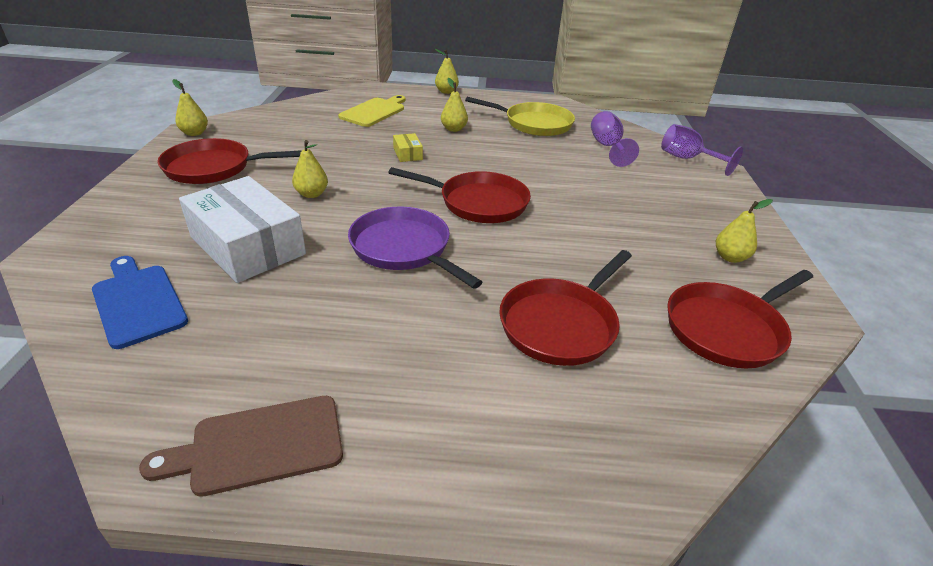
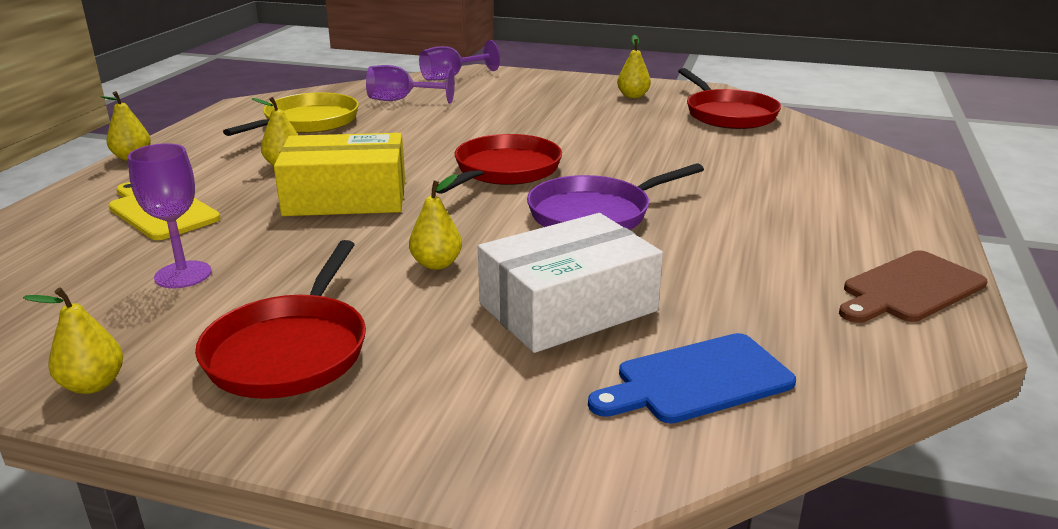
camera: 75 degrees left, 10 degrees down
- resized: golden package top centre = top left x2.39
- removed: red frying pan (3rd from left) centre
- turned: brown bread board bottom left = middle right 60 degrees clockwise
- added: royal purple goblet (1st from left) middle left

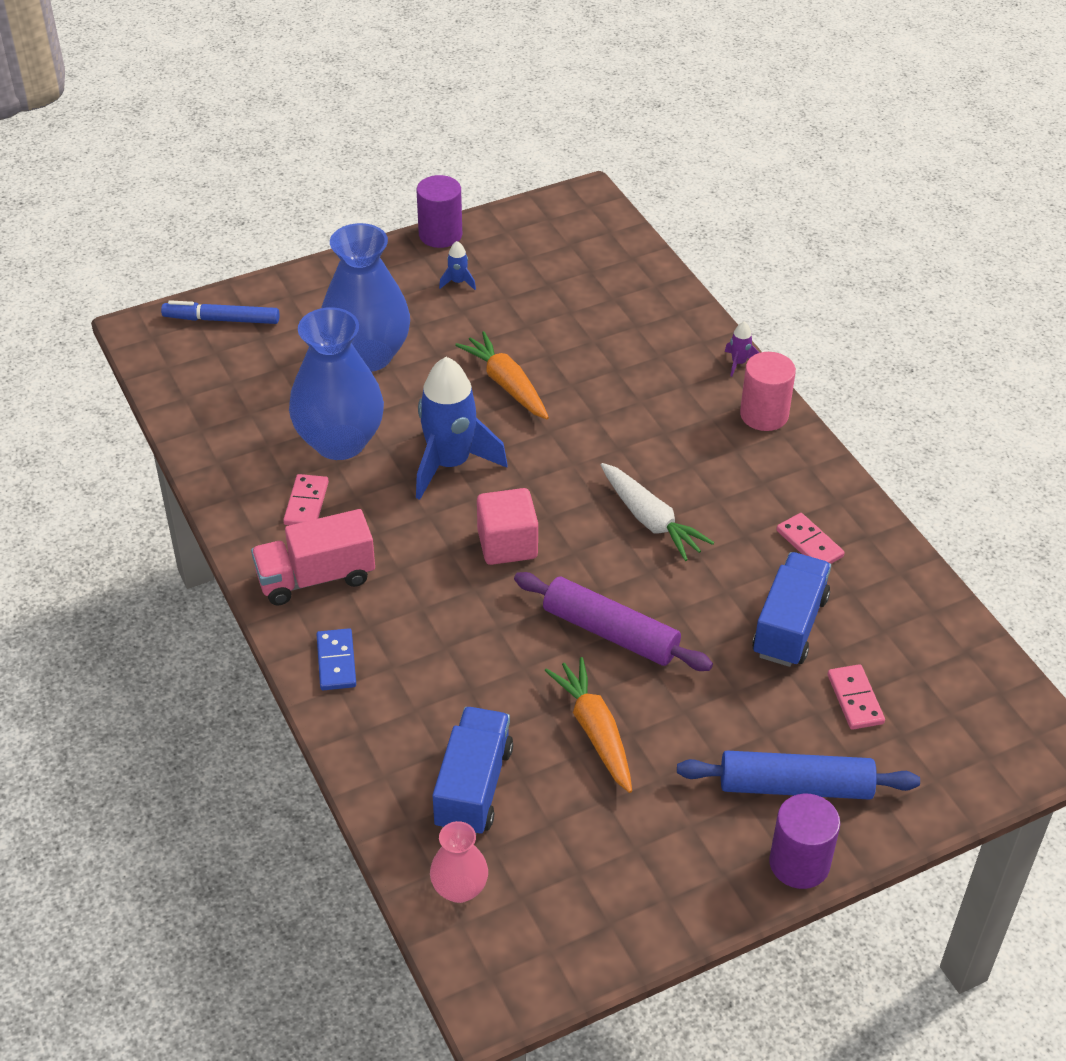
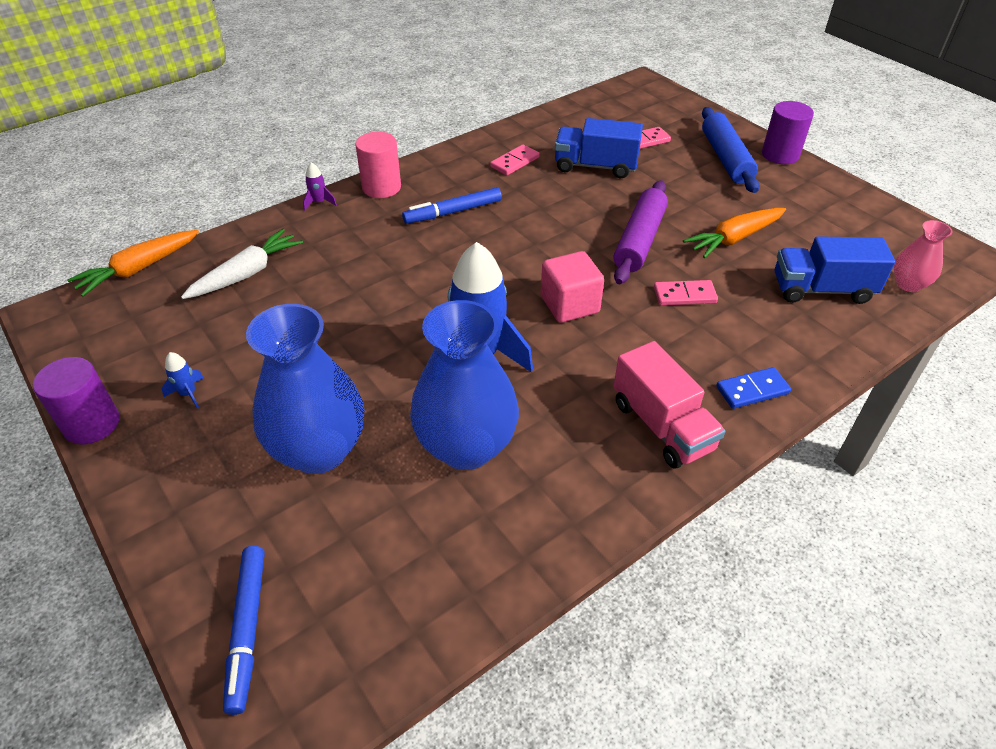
camera: 100 degrees left, 0 degrees up
- moved: bright orange toy carrot (1st from left) centre to middle left
- moved: white toy carrot centre to middle left
- moved: rose-pink domino piece (1st from left in the first image) middle left to rose-pink domino piece (3rd from left) middle right
- added: royal blue marker pen (2nd from left) top centre

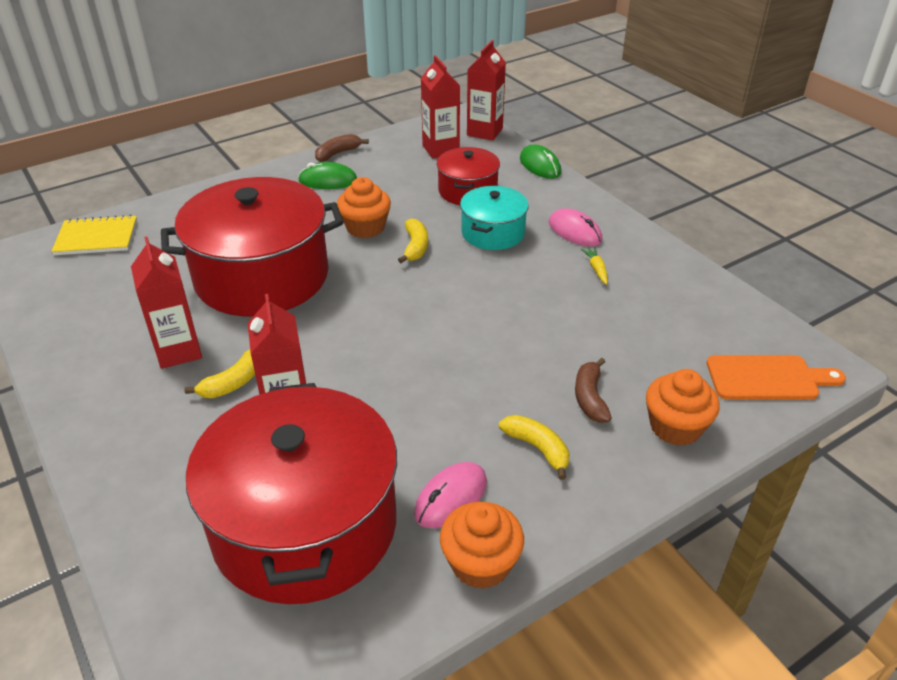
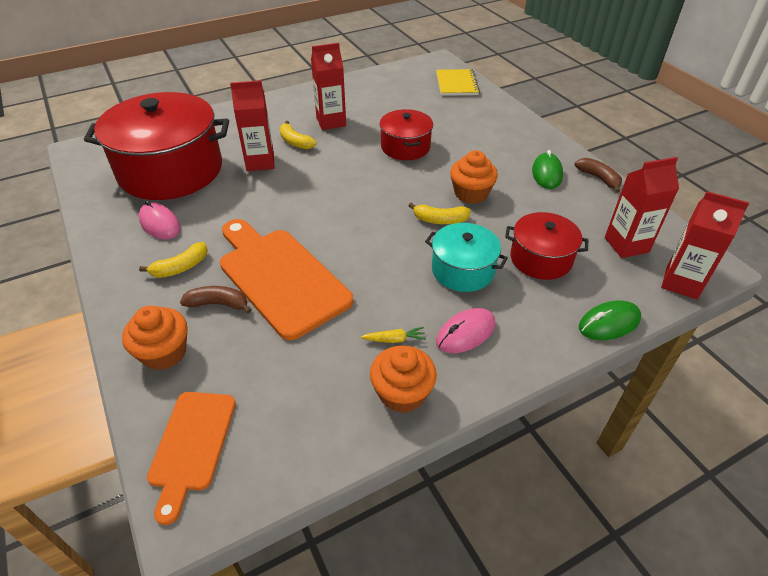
camera: 95 degrees right, 5 degrees up
- resized: red cooking pot (1st from left in the first image) middle left = top centre x0.51
- moved: bright orange muffin (2nd from left) bottom centre to centre
- added: bright orange bread board (2nd from left) centre

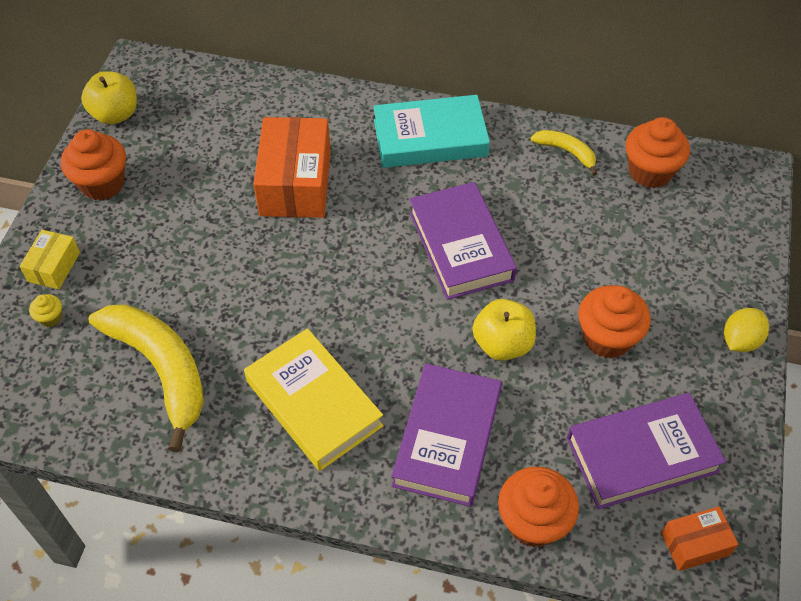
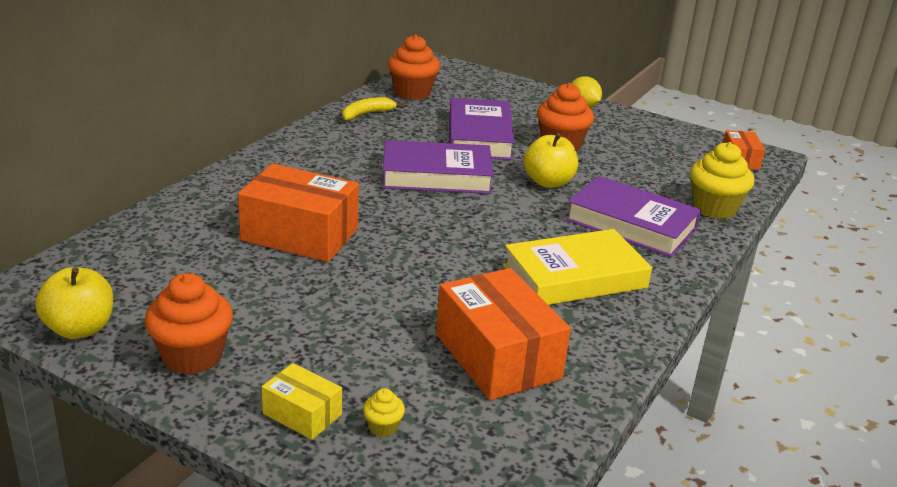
camera: 75 degrees left, 25 degrees down
- removed: aqua book top centre
- replaced: golden banana (1st from left) middle left to bright orange package (2nd from left) bottom centre
- moved: royal purple book (3rd from left in the first image) bottom right to royal purple book (2nd from left) top centre
- recoloured: bright orange muffin (2nd from left) bottom right to golden muffin (2nd from left) middle right

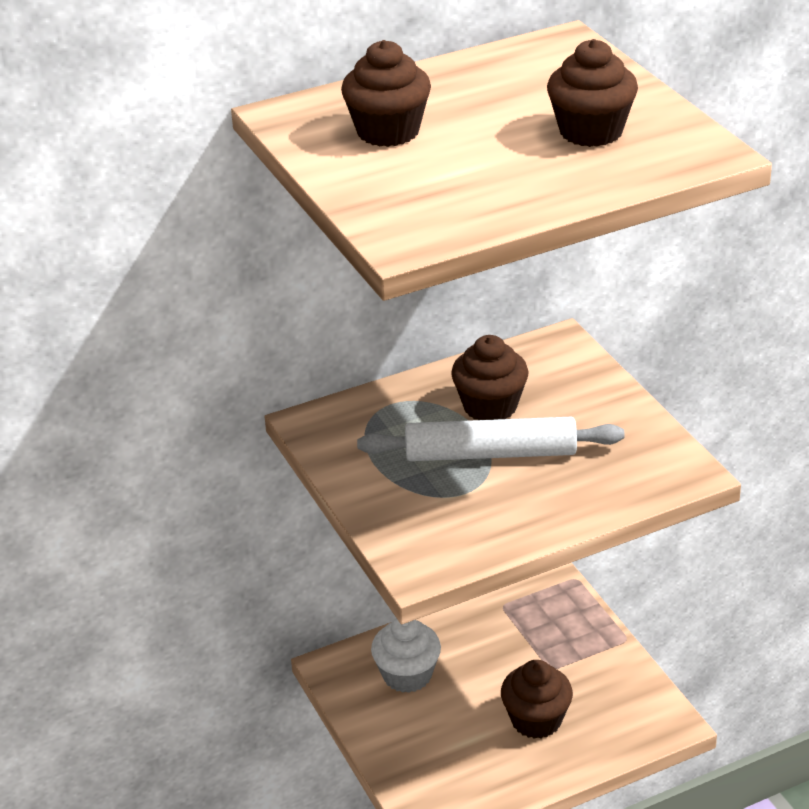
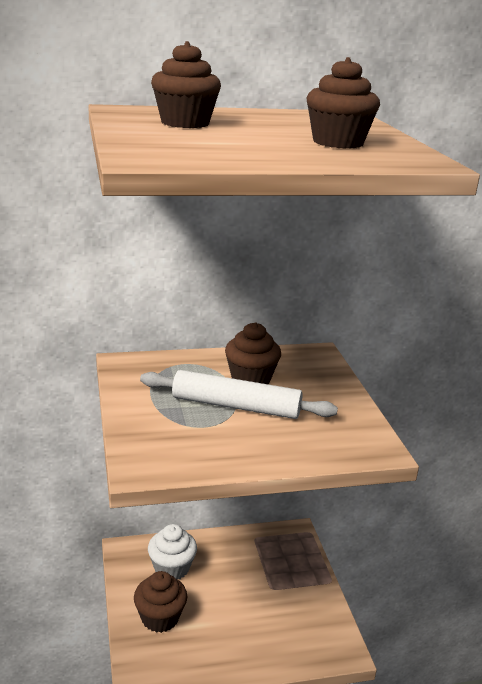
camera: 10 degrees right, 10 degrees down
- moved: brown muffin (3rd from left in the first image) bottom centre to brown muffin (1st from left) bottom left

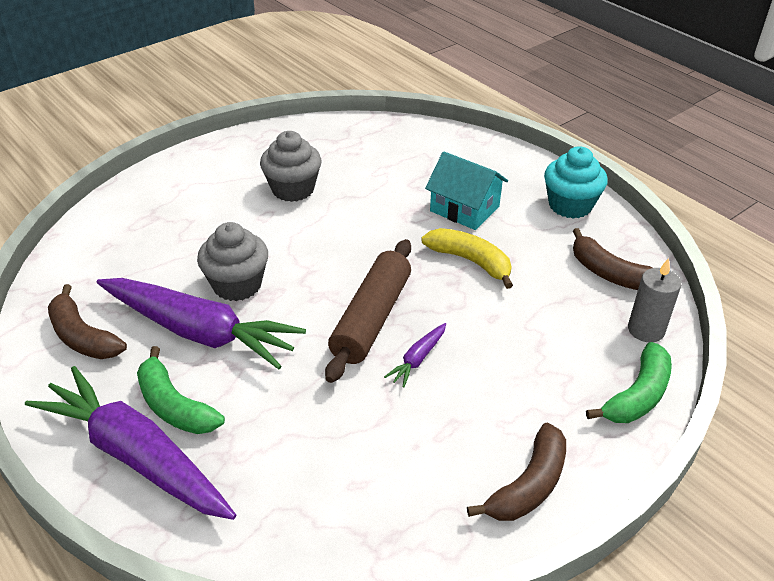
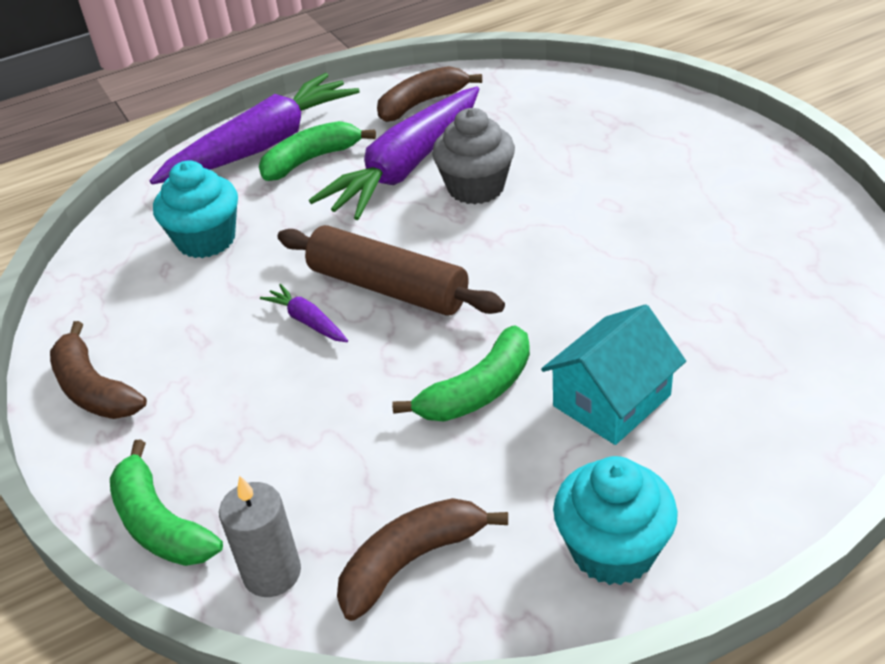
camera: 105 degrees right, 0 degrees up
- removed: gray muffin (2nd from left) top centre
- recoloured: golden banana centre to green banana (3rd from left) centre
- added: aqua muffin (1st from left) top left

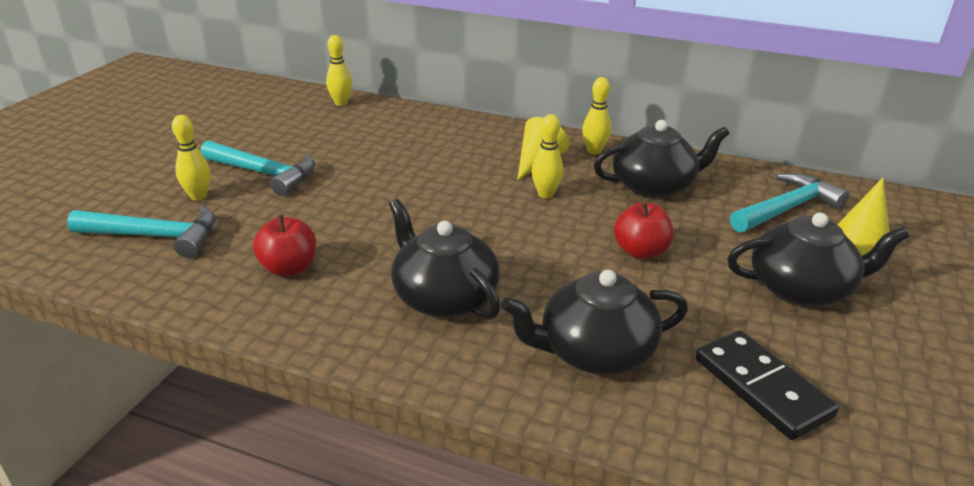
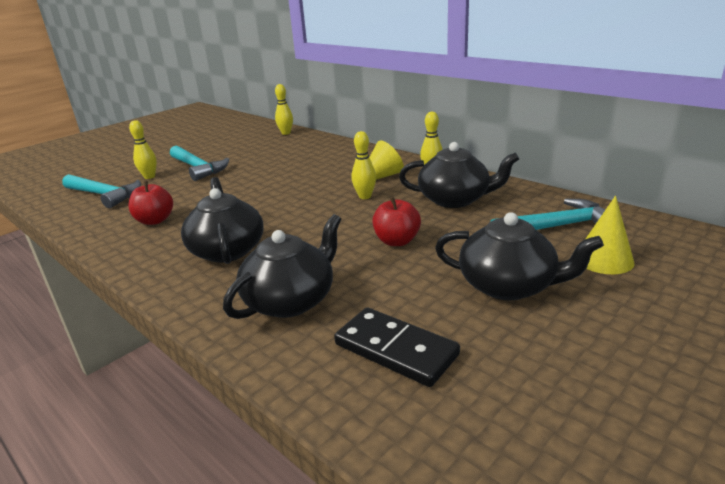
camera: 25 degrees right, 5 degrees down
- turned: jet-black tea pot (2nd from left) centre = centre 120 degrees clockwise
- turned: jet-black domino piece bottom right = bottom centre 45 degrees counterclockwise

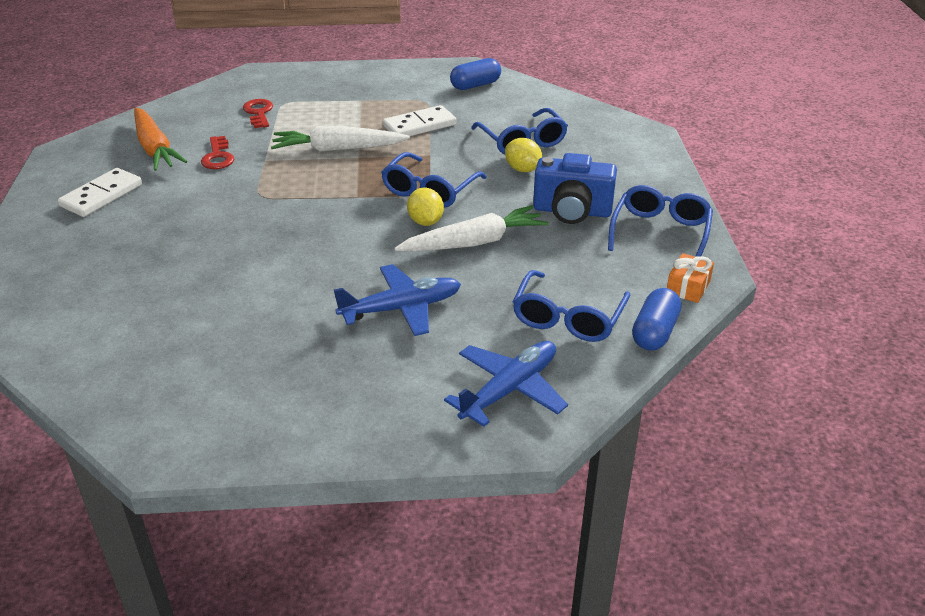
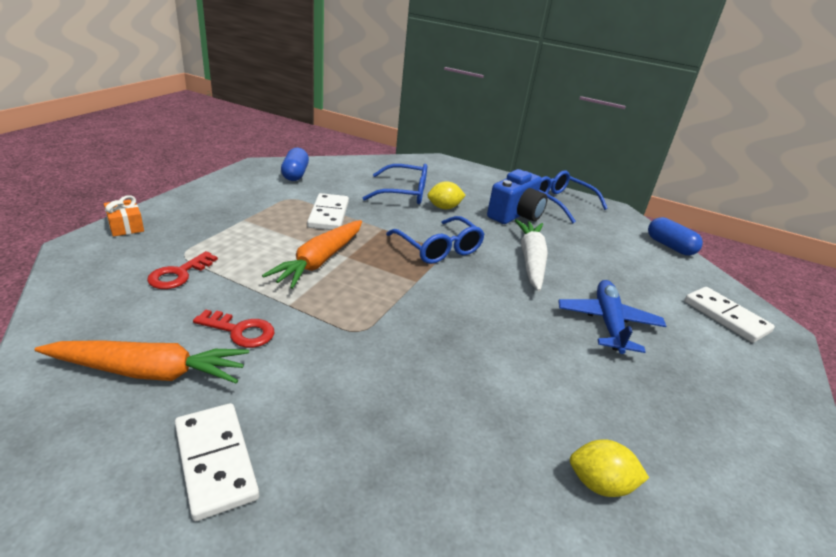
camera: 65 degrees left, 5 degrees down
- turned: red door key (2nd from left in the first image) top left = middle left 75 degrees counterclockwise
- recoloured: white toy carrot (1st from left) top centre to bright orange toy carrot (2nd from left) centre
- moved: golden citrus fruit (1st from left in the first image) centre to golden citrus fruit (2nd from left) bottom right
- moved: bright orange wrapped gift middle right to middle left
- removed: royal blue glasses (3rd from left) centre
- replaced: royal blue aeroplane (2nd from left) centre to white domino piece (3rd from left) middle right

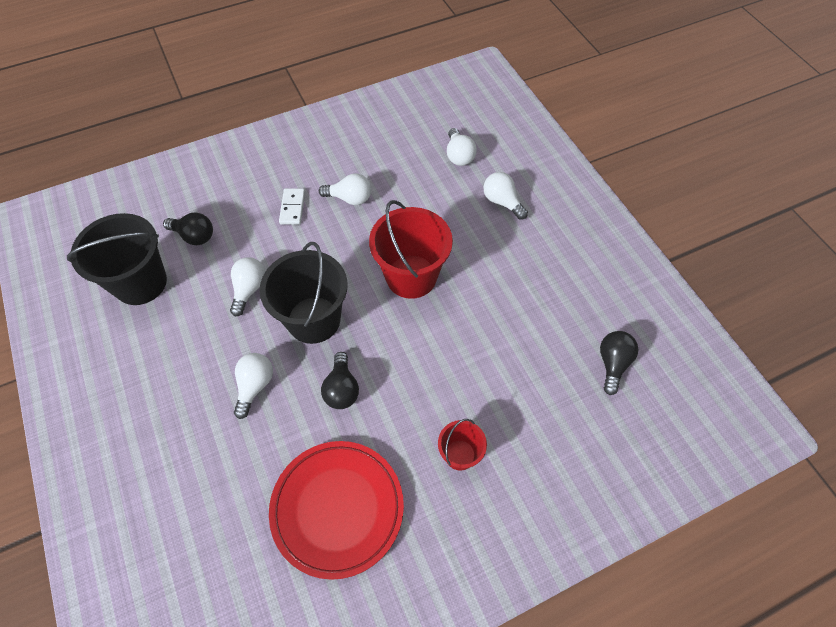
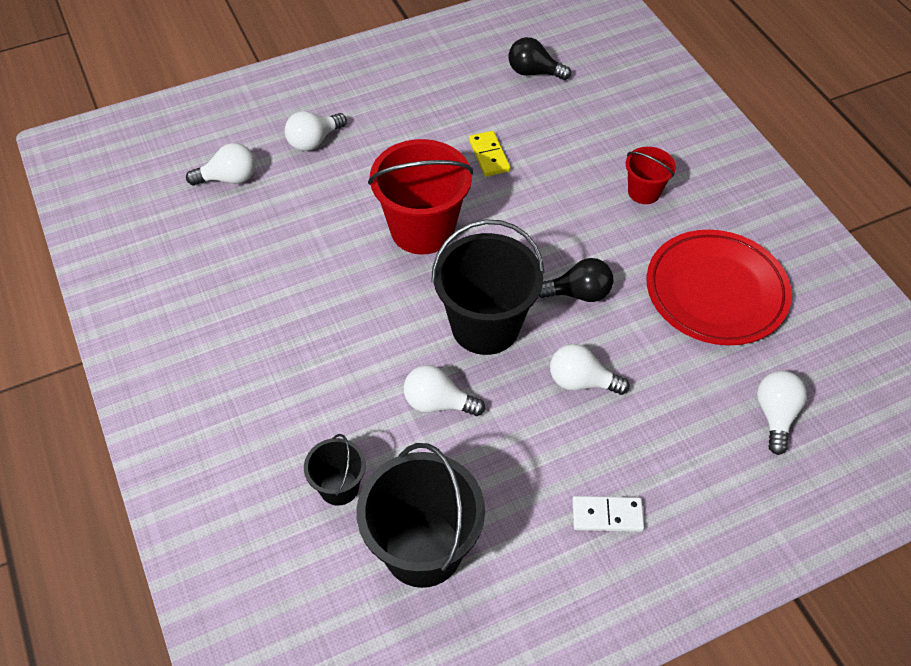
camera: 90 degrees left, 5 degrees down
- moved: white light bulb (3rd from left in the first image) top centre to white light bulb (5th from left) middle right
- moved: white domino piece top centre to bottom right
- replaced: jet-black light bulb (1st from left) middle left to jet-black pail (1st from left) bottom centre
- added: golden domino piece top centre

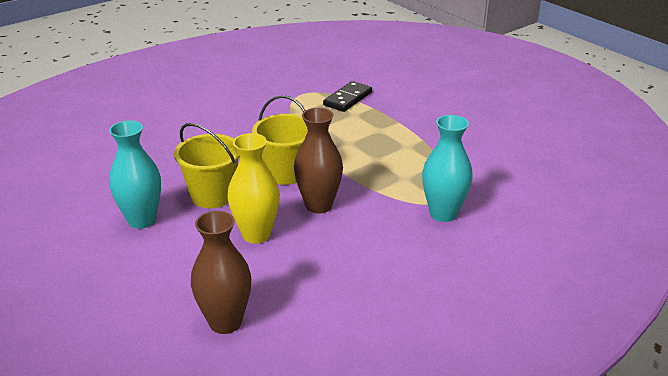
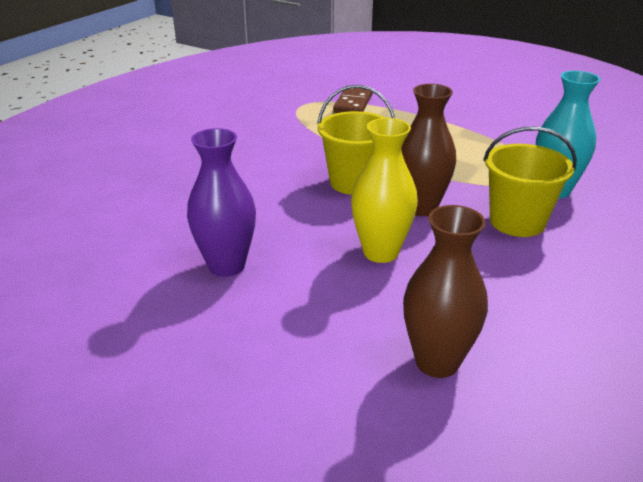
camera: 20 degrees left, 0 degrees up
- recoloured: jet-black domino piece top centre to brown domino piece top centre
- recoloured: aqua tall vase (1st from left) middle left to royal purple tall vase centre
- moved: golden pail (1st from left in the first image) middle left to golden pail (2nd from left) middle right

